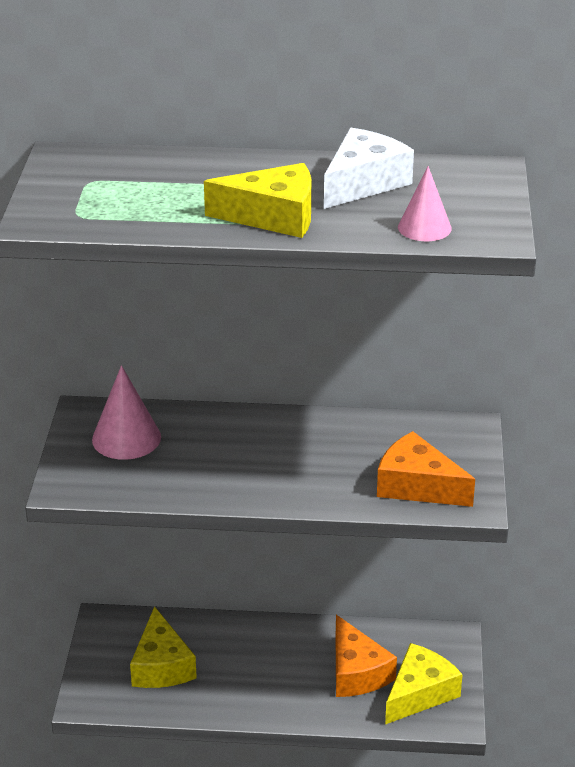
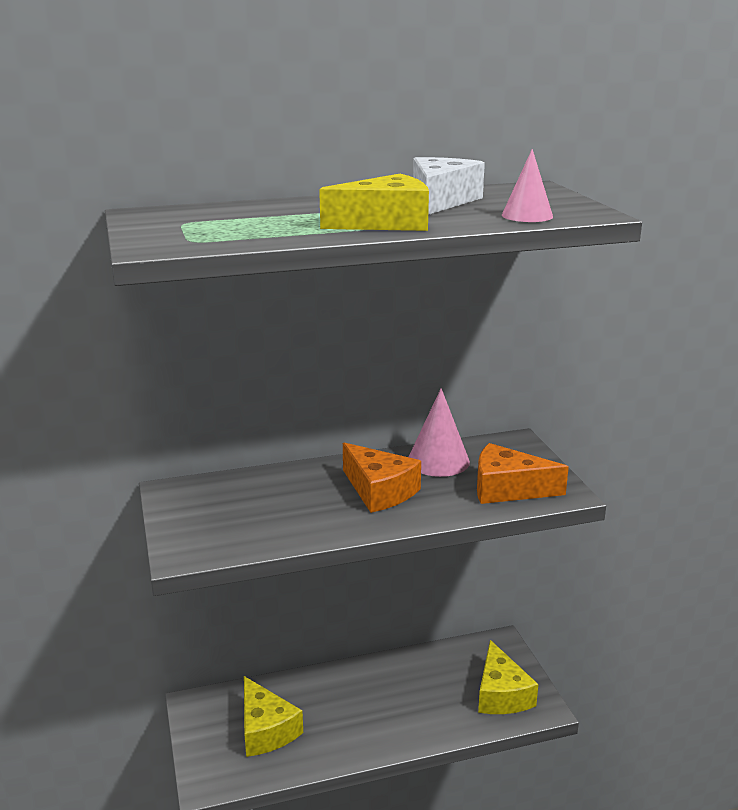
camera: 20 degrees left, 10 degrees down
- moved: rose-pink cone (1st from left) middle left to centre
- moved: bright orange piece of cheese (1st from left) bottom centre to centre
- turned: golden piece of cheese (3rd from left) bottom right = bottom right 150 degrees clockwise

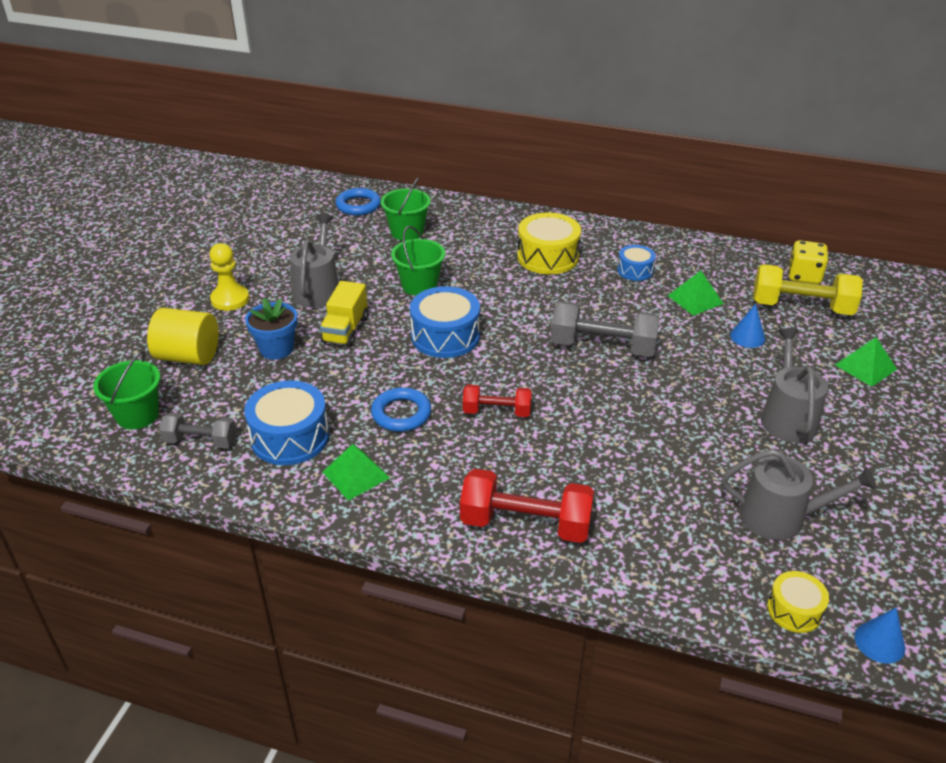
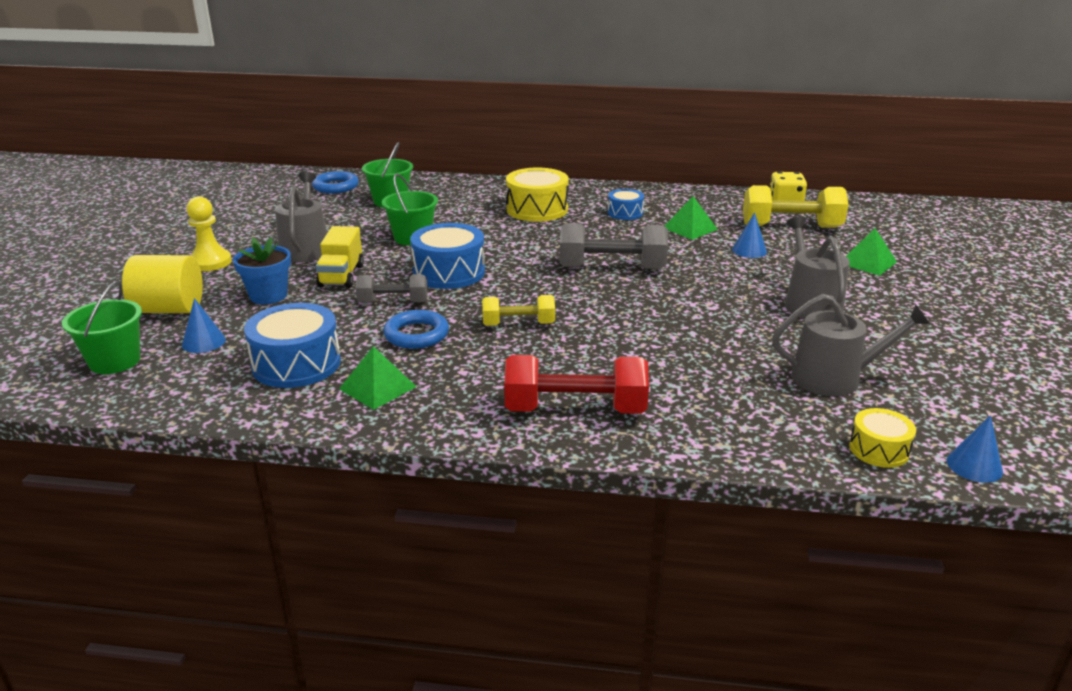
camera: 10 degrees left, 10 degrees down
- recoloured: red free weight (1st from left) centre to golden free weight (1st from left) centre
- moved: gray free weight (1st from left) middle left to centre
- added: royal blue cone (1st from left) middle left

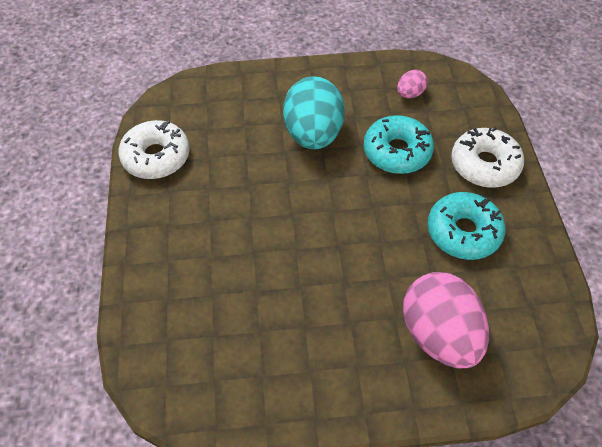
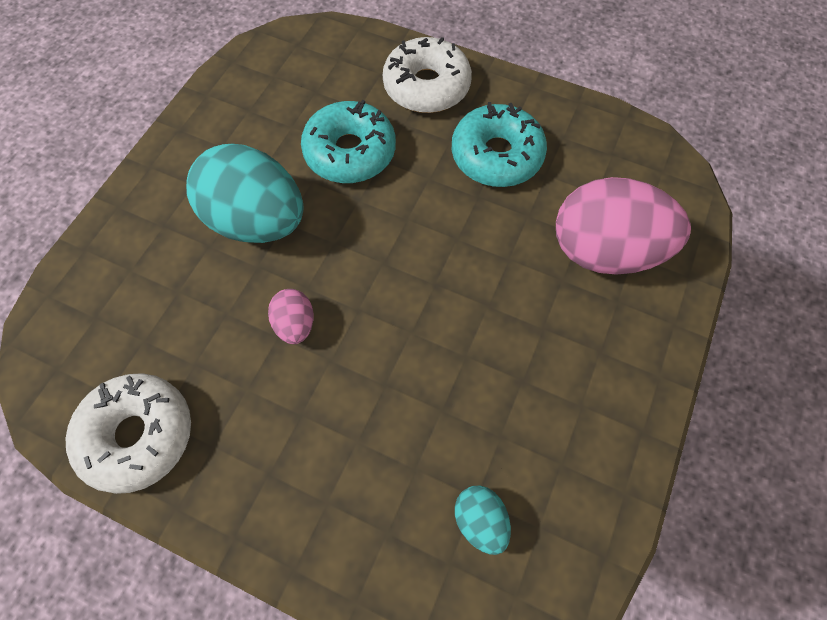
camera: 60 degrees left, 10 degrees up
- moved: rose-pink egg shape (1st from left) top right to centre
- added: aqua egg shape (2nd from left) bottom centre

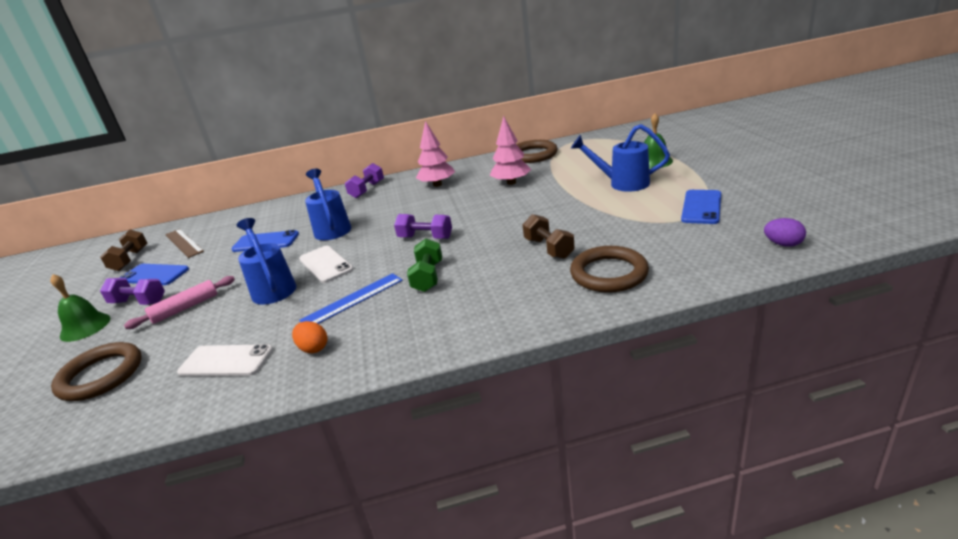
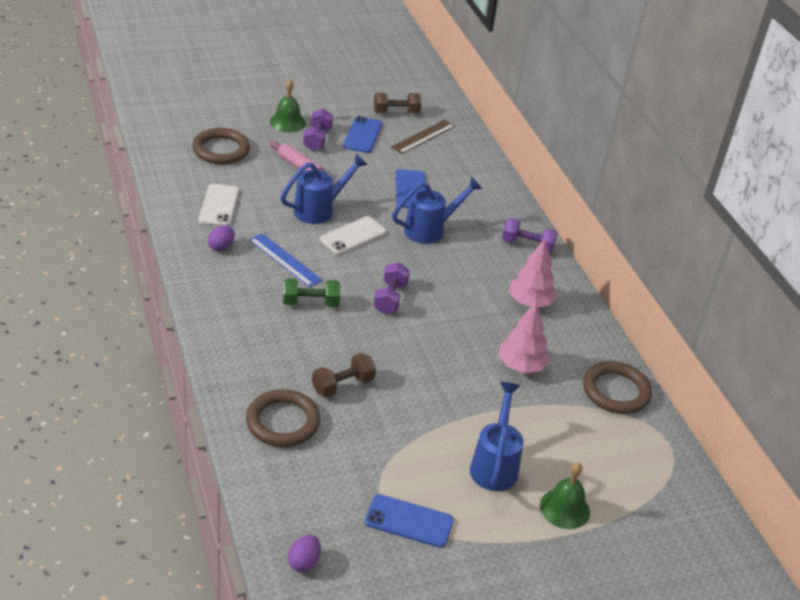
camera: 75 degrees right, 10 degrees up
- recoloured: bright orange egg shape middle left to royal purple egg shape (1st from left) middle left

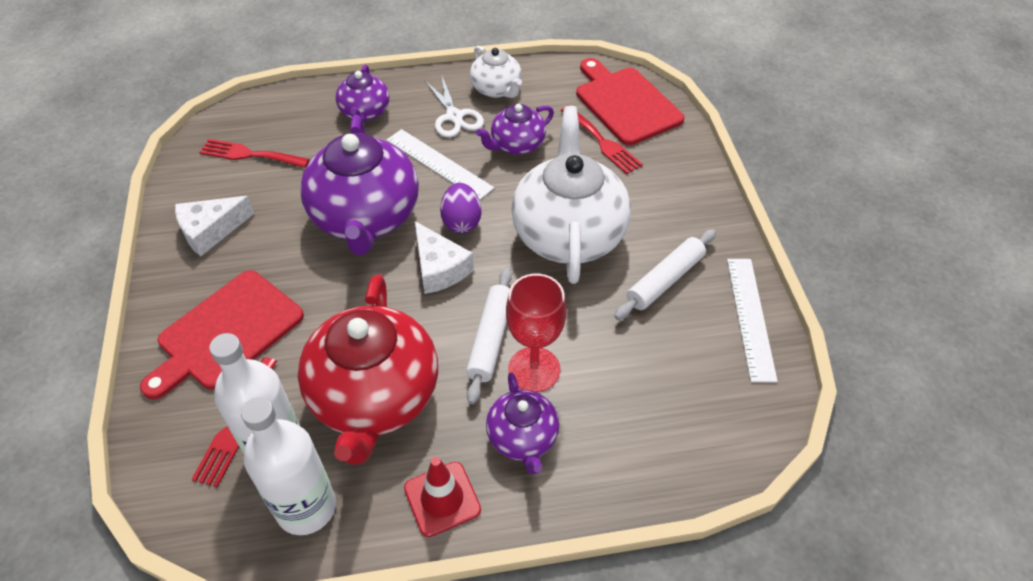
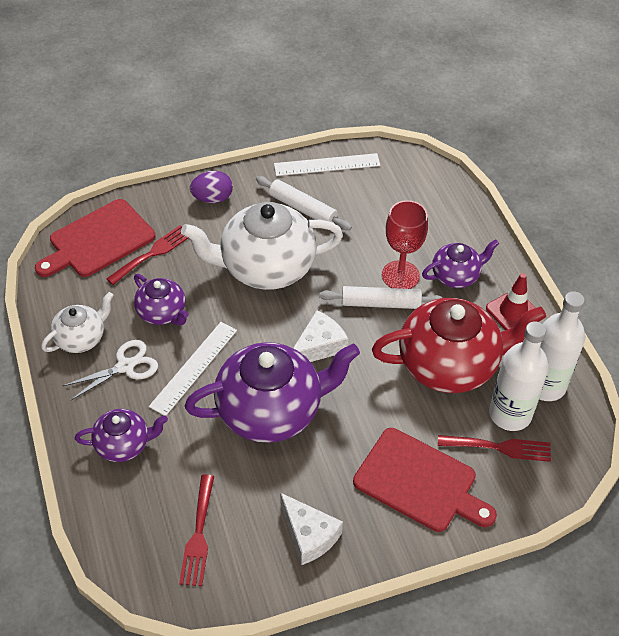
camera: 100 degrees left, 0 degrees up
- moved: royal purple egg shape centre to top centre

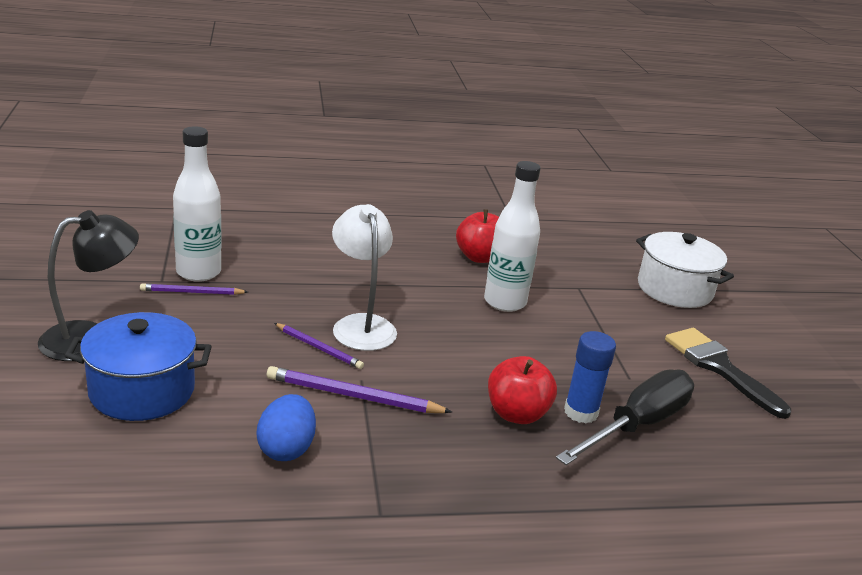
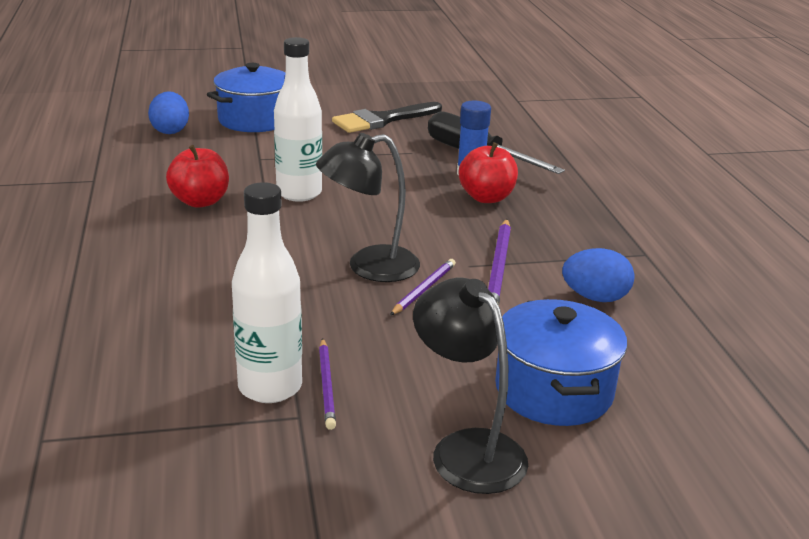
camera: 90 degrees left, 0 degrees up
- recoloured: white lamp centre to jet-black lamp (1st from left) centre
- recoloured: white cooking pot middle right to royal blue cooking pot (1st from left) top left
- added: royal blue egg shape (1st from left) top left

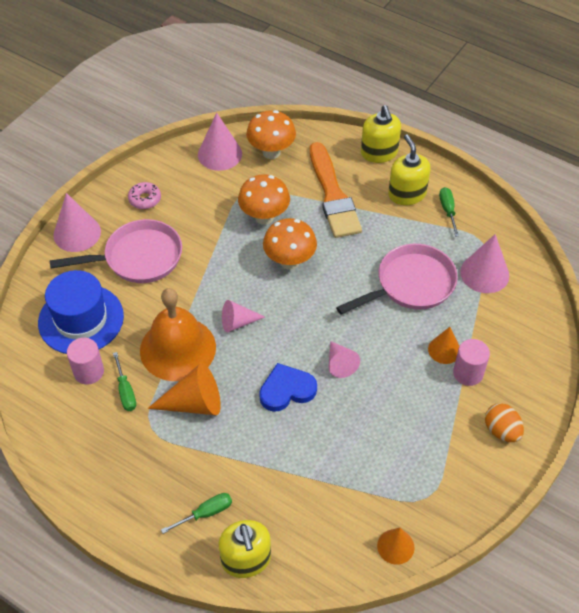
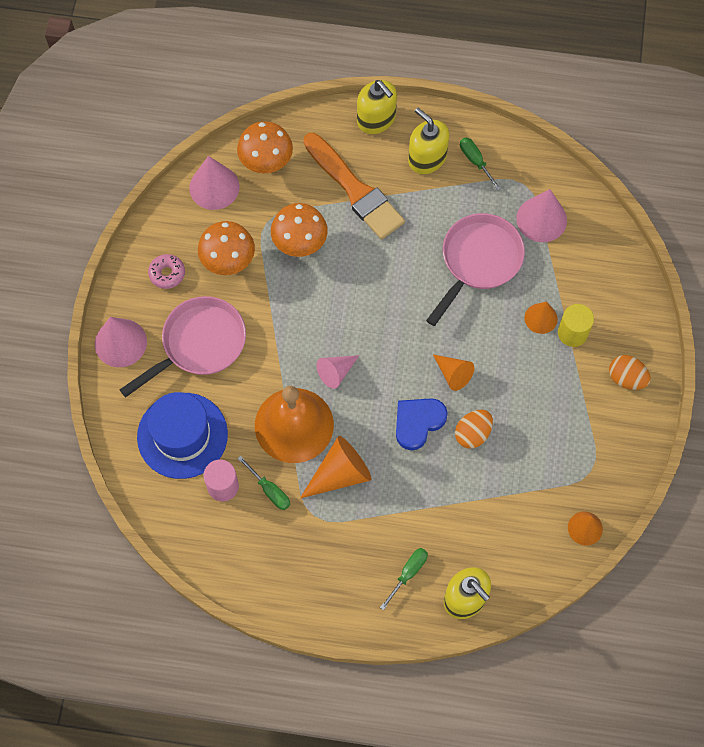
camera: 25 degrees left, 15 degrees up
- moved: bright orange mushroom (3rd from left in the first image) centre to bright orange mushroom (1st from left) top left
- recoloured: rose-pink cylinder (2nd from left) middle right to golden cylinder middle right
- recoloured: rose-pink cone (4th from left) centre to bright orange cone (2nd from left) centre
- added: bright orange egg shape (1st from left) middle right

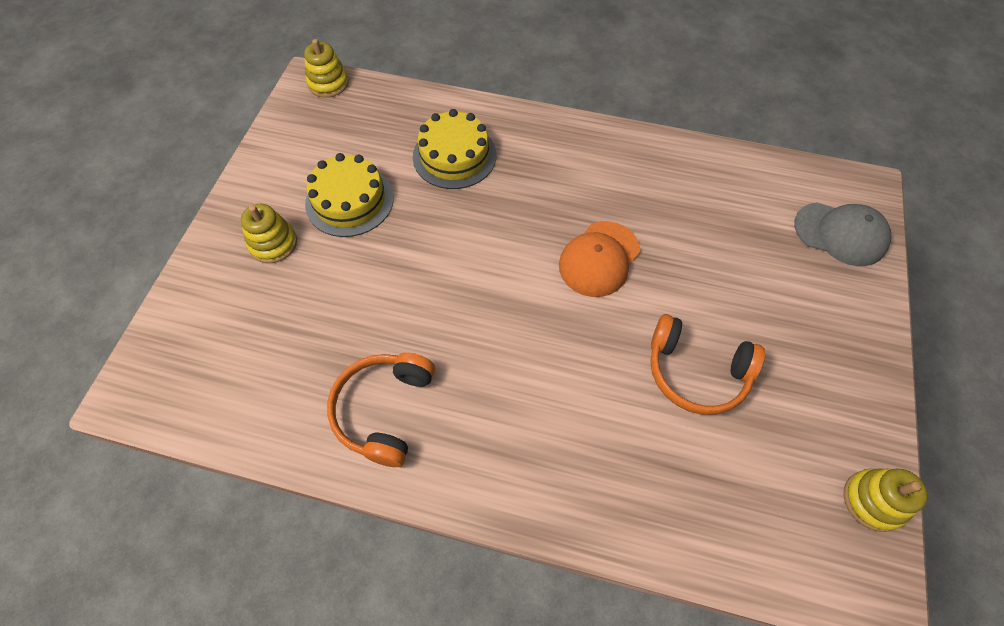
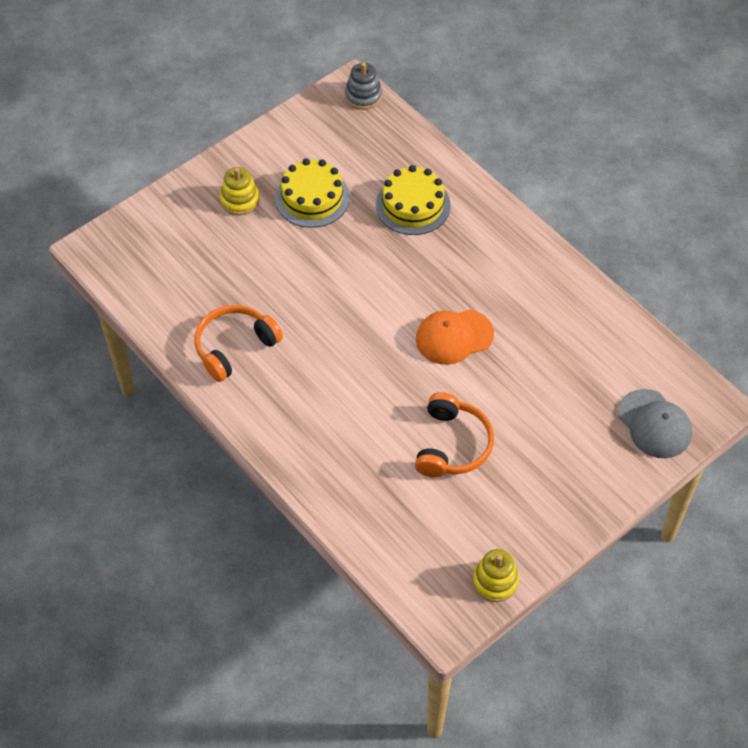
camera: 35 degrees right, 5 degrees down
- recoloured: golden ring stacker (2nd from left) top left to gray ring stacker top centre
- turned: bright orange headphones (2nd from left) middle right = centre 135 degrees counterclockwise

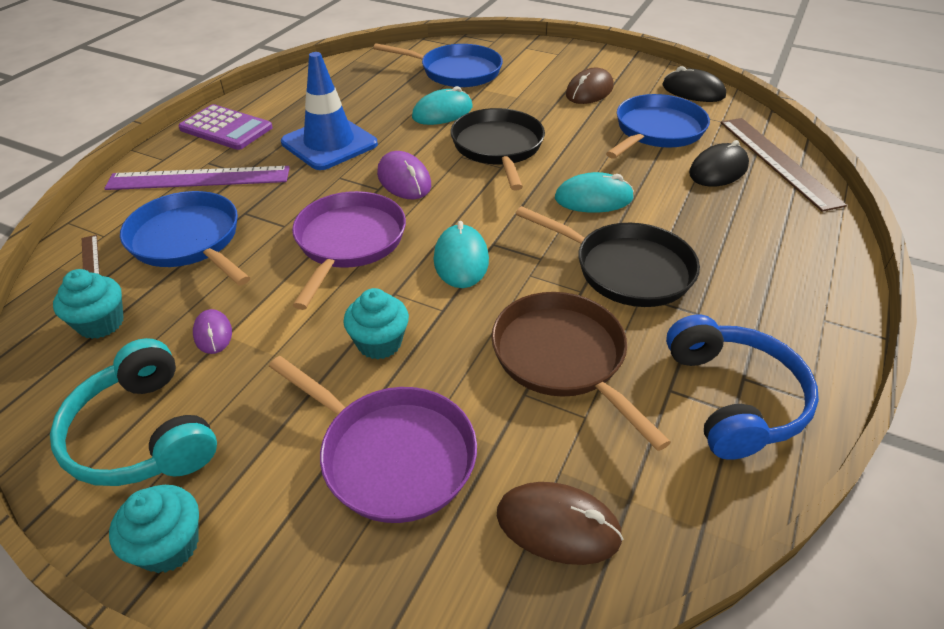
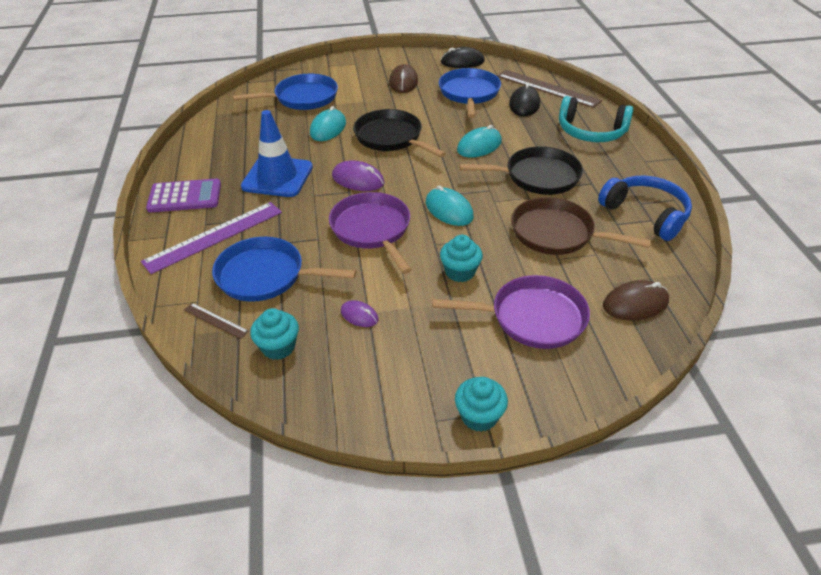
camera: 35 degrees left, 0 degrees up
- moved: aqua headphones middle left to top right

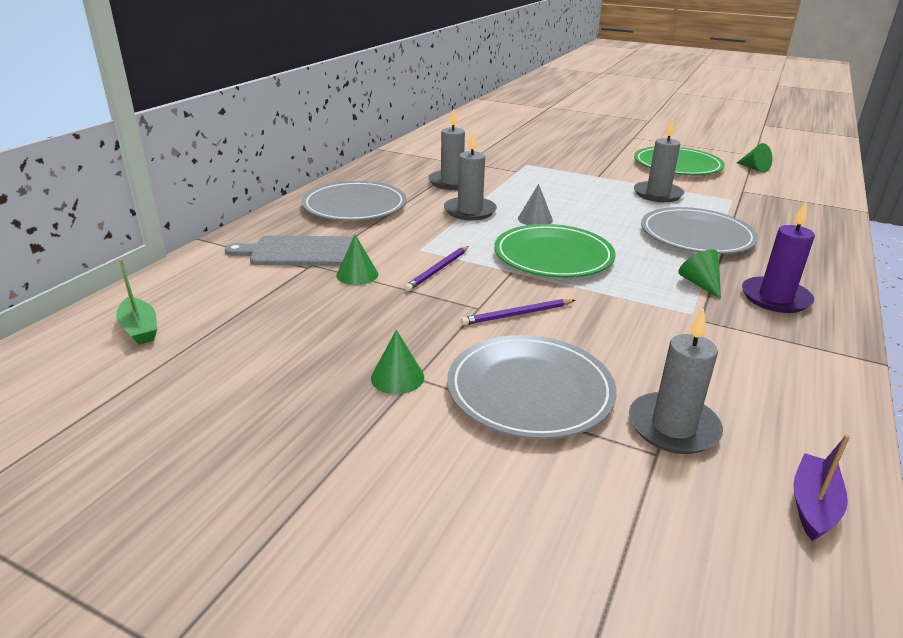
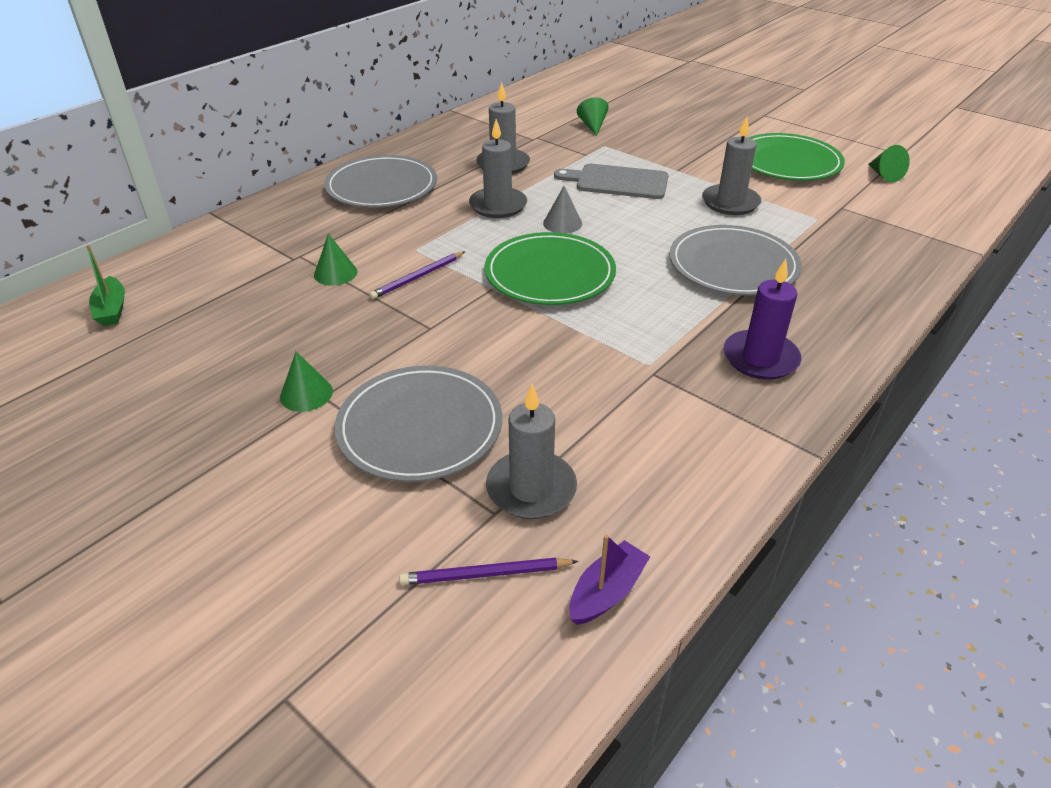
camera: 15 degrees right, 10 degrees up
- moved: gray bread board middle left to top centre
- moved: green cone (3rd from left) middle right to top centre
- moved: royal purple wooden pencil (2nd from left) centre to bottom centre

